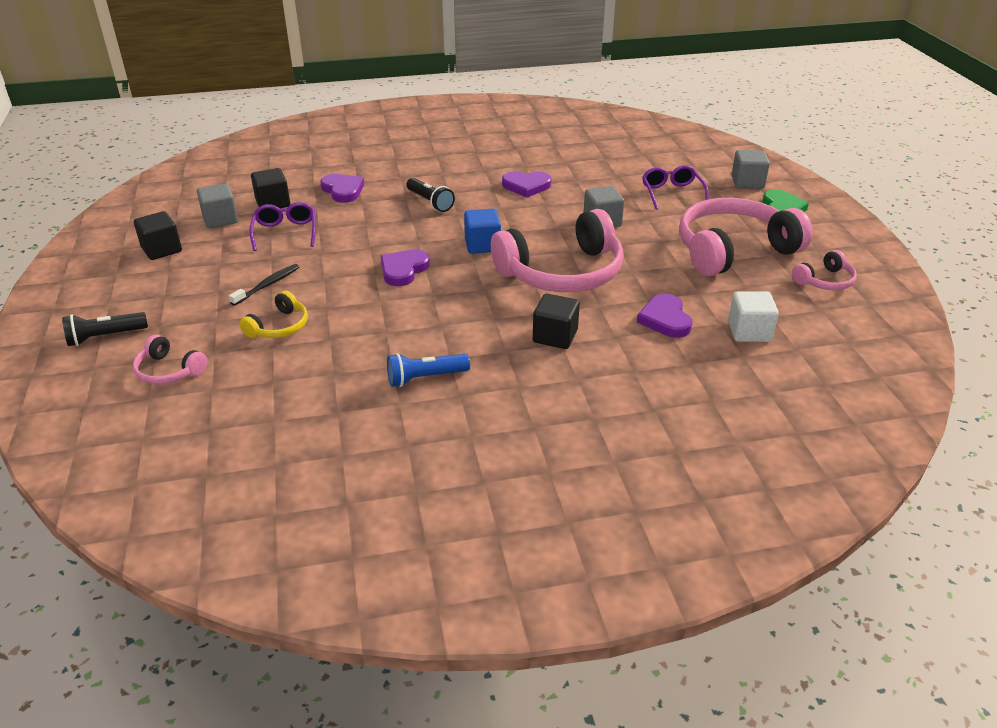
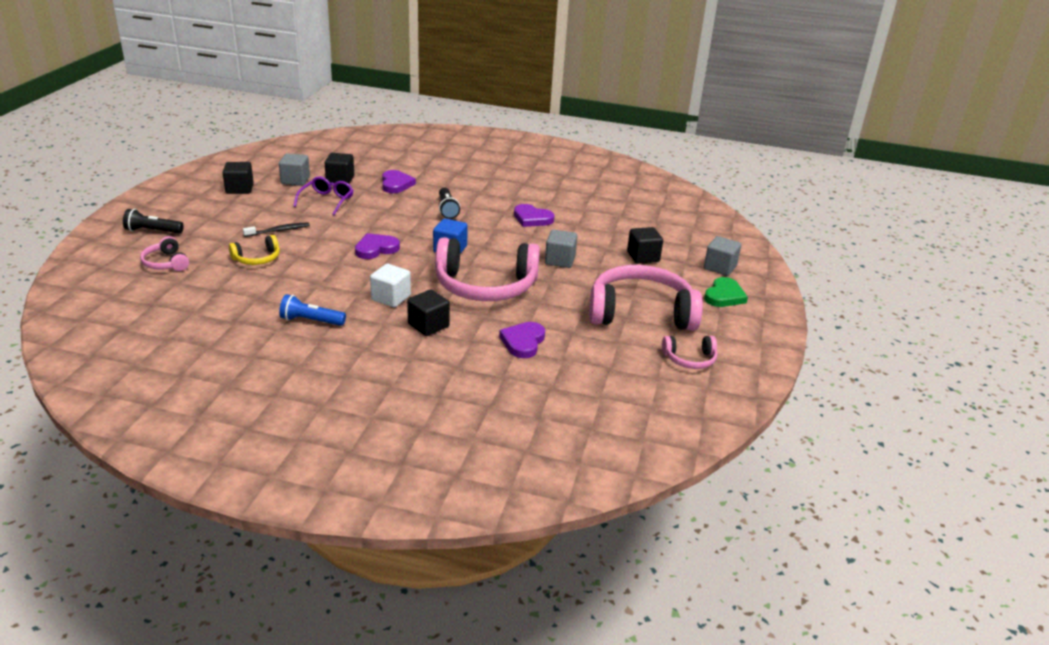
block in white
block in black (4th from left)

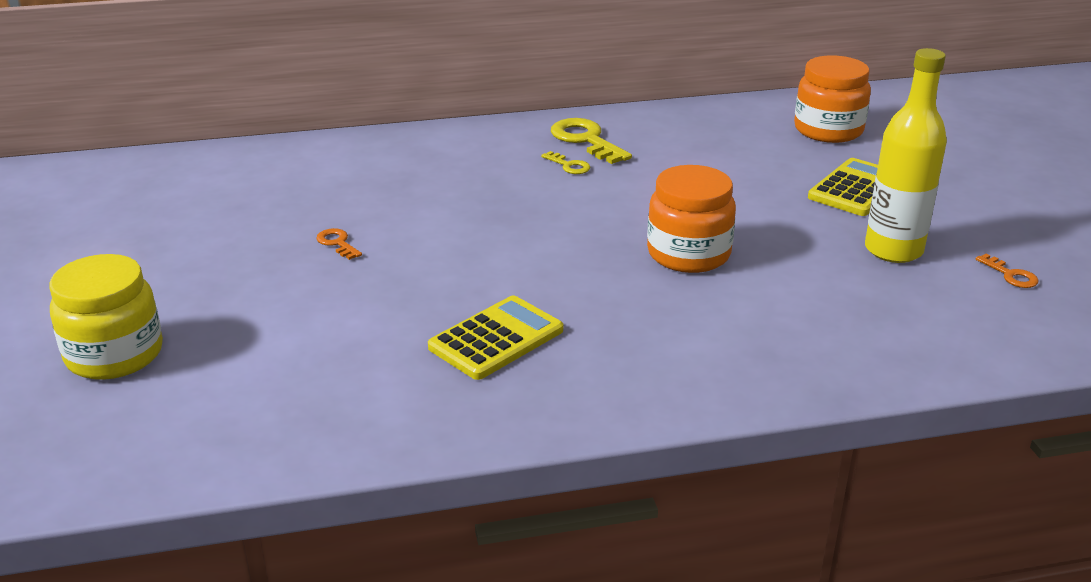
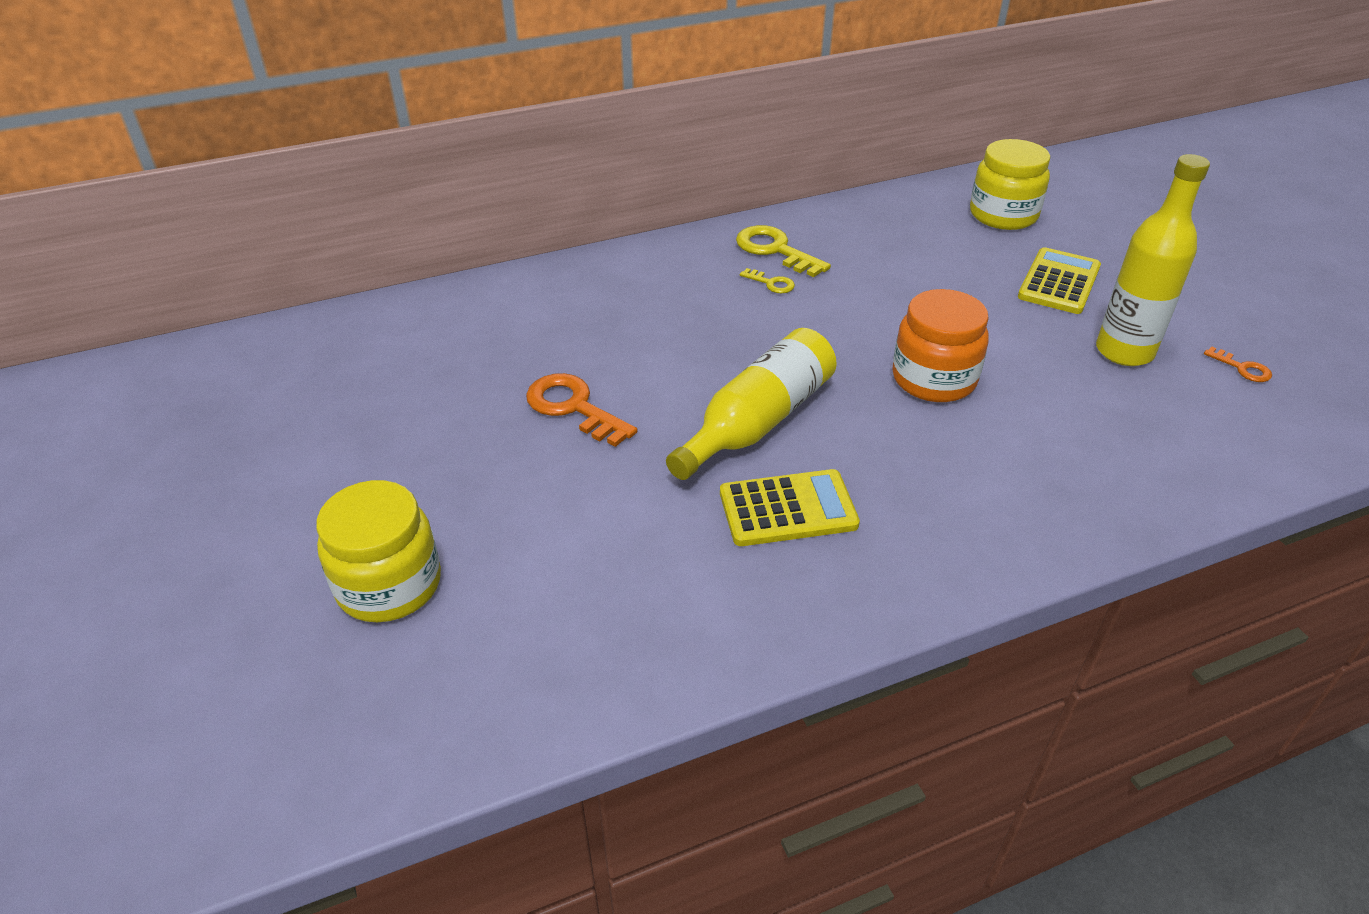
bottle in golden (1st from left)
jam jar in golden (2nd from left)
calculator in golden (1st from left)
key in bright orange (1st from left)

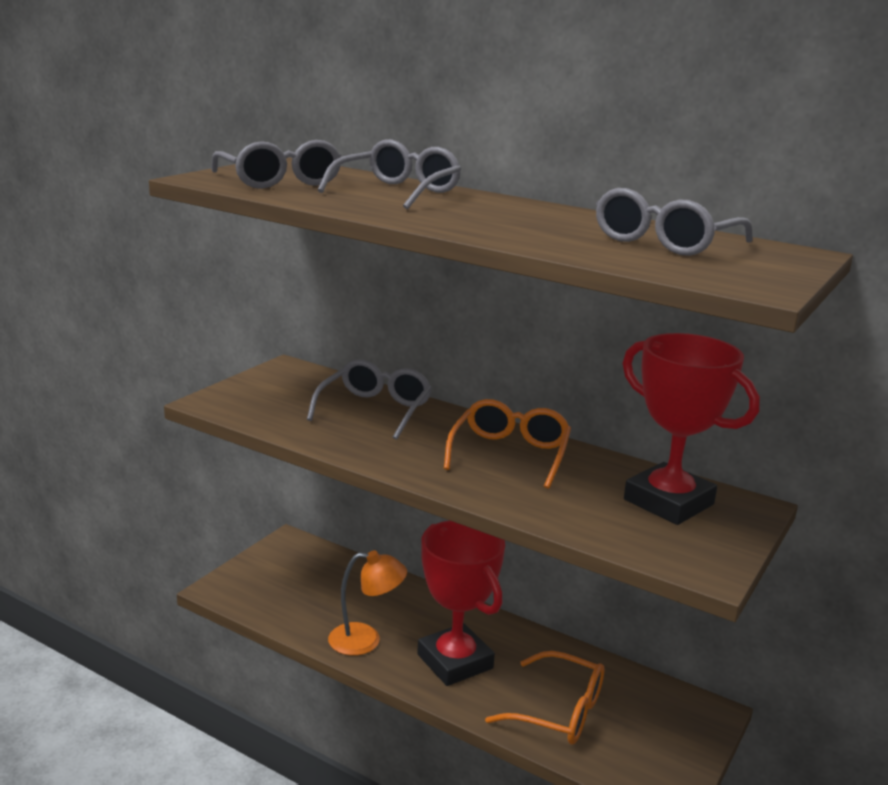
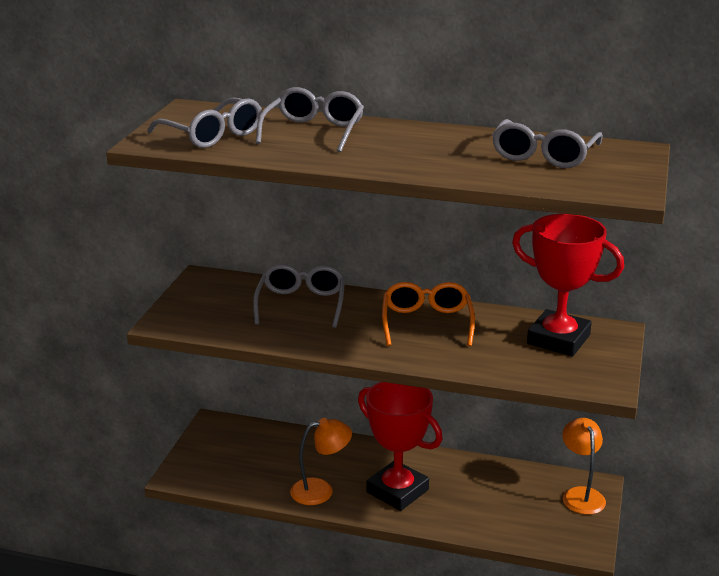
spectacles in bright orange (2nd from left in the first image)
desk lamp in bright orange (2nd from left)

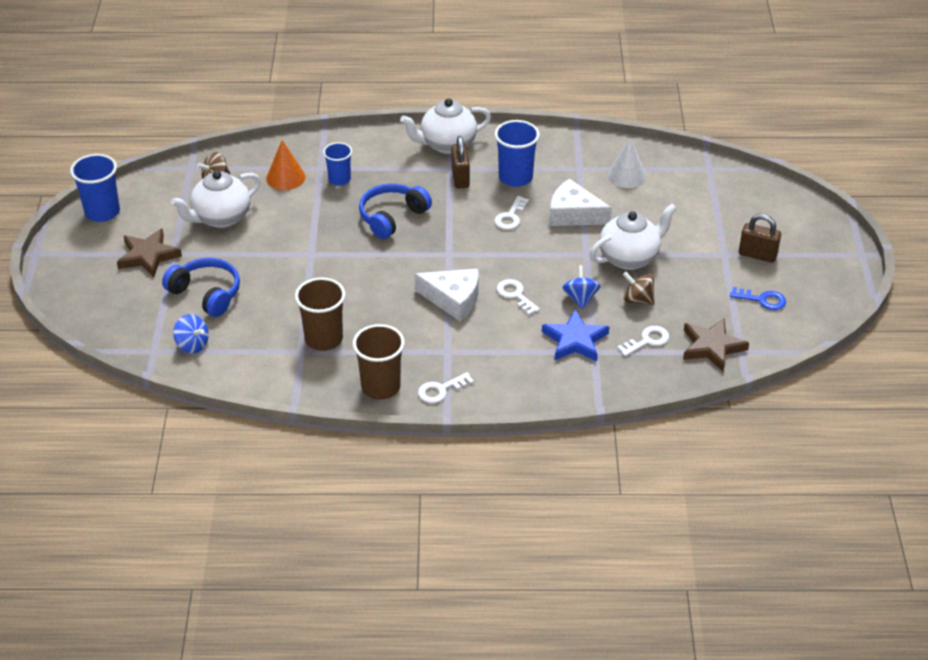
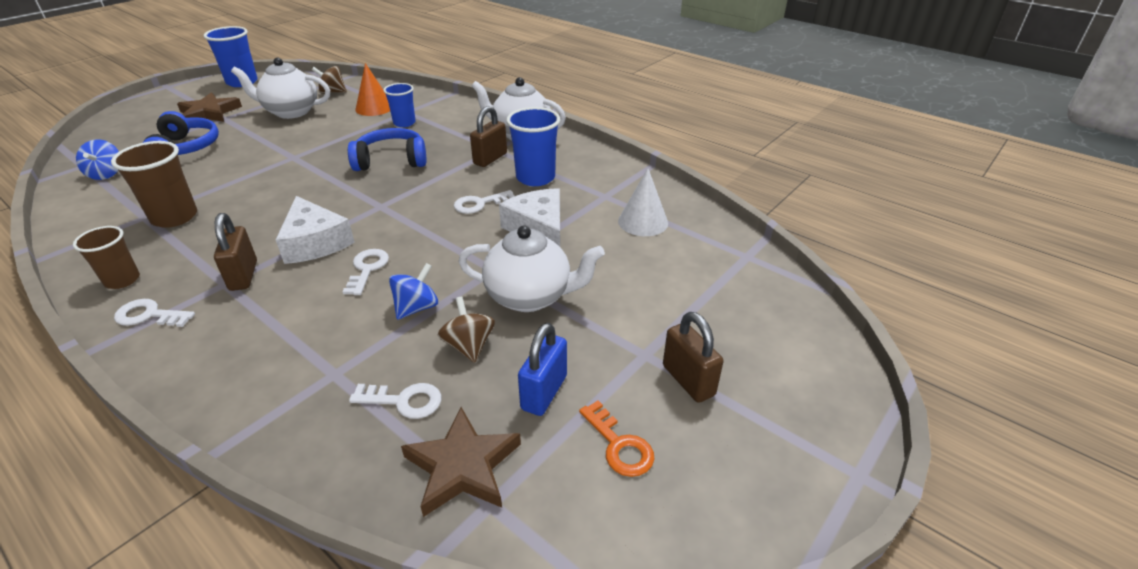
star in cobalt
lock in dark brown (1st from left)
lock in cobalt
key in bright orange
tumbler in dark brown (1st from left)

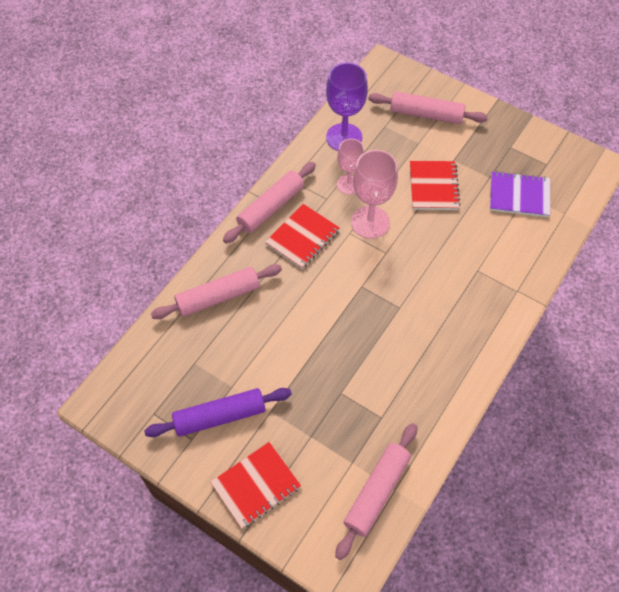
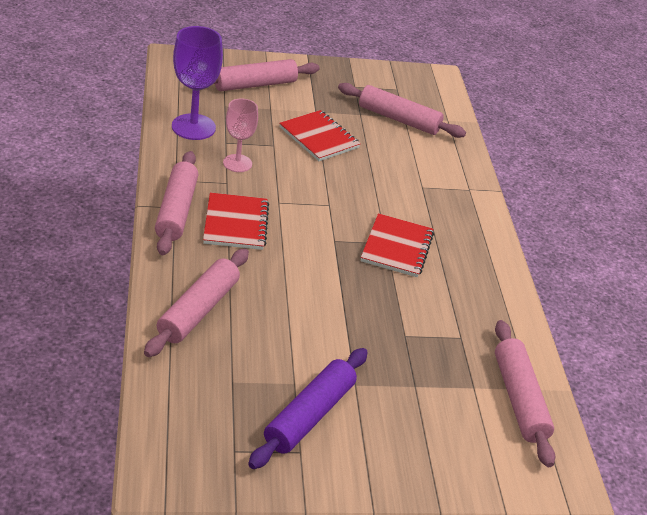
wine glass in rosy (2nd from left in the first image)
exercise book in crimson (3rd from left)
pastry roller in rosy (4th from left)

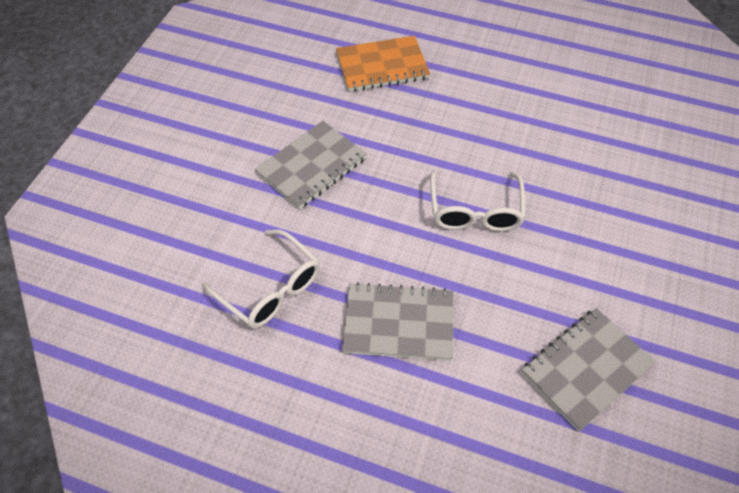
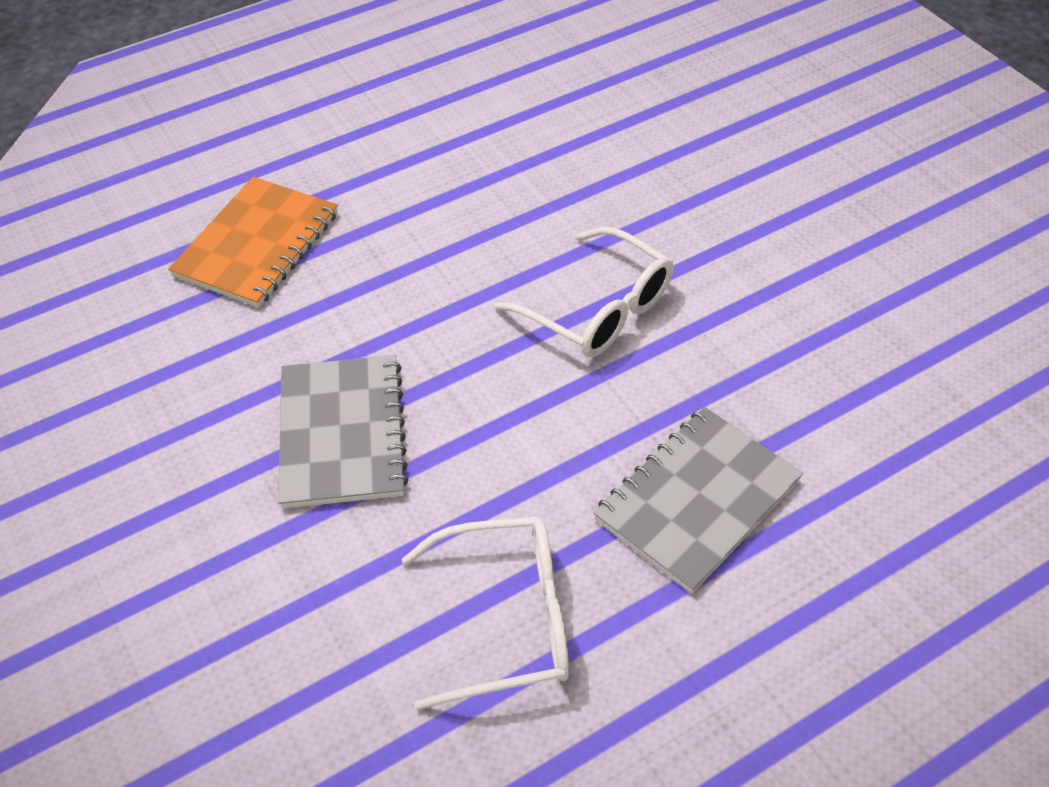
exercise book in ash-grey (3rd from left in the first image)

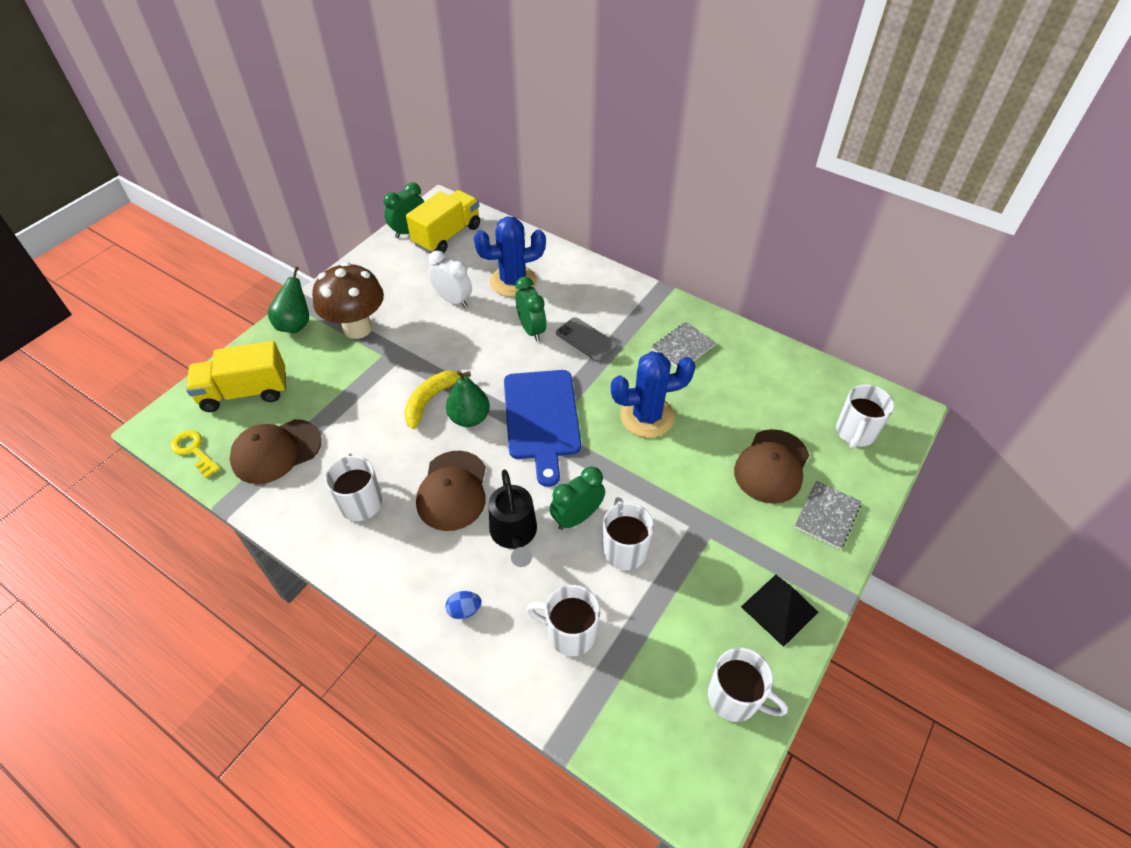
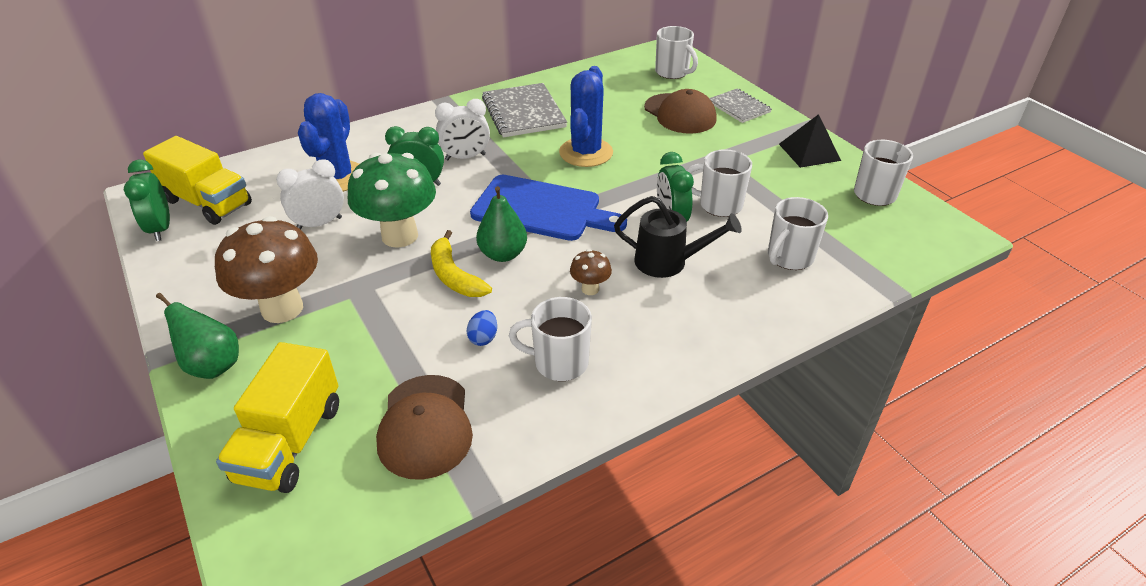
key in golden
toadstool in emerald
toy egg in cobalt
toadstool in dark brown (2nd from left)
alarm clock in white (2nd from left)
truck in golden (1st from left)
exercise book in ash-grey (1st from left)

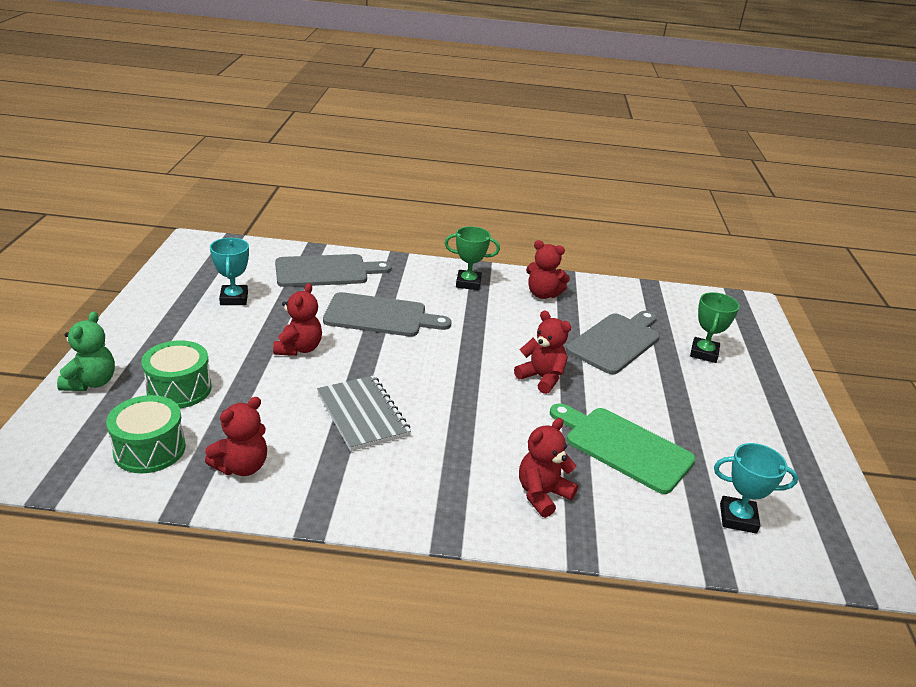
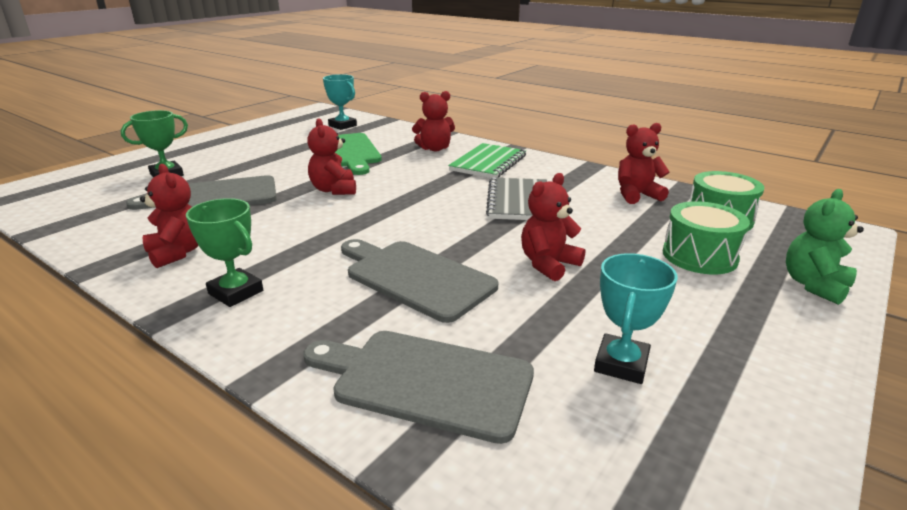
exercise book in emerald

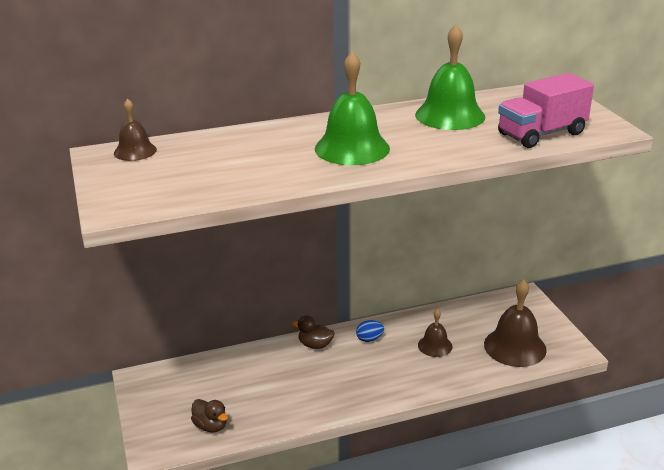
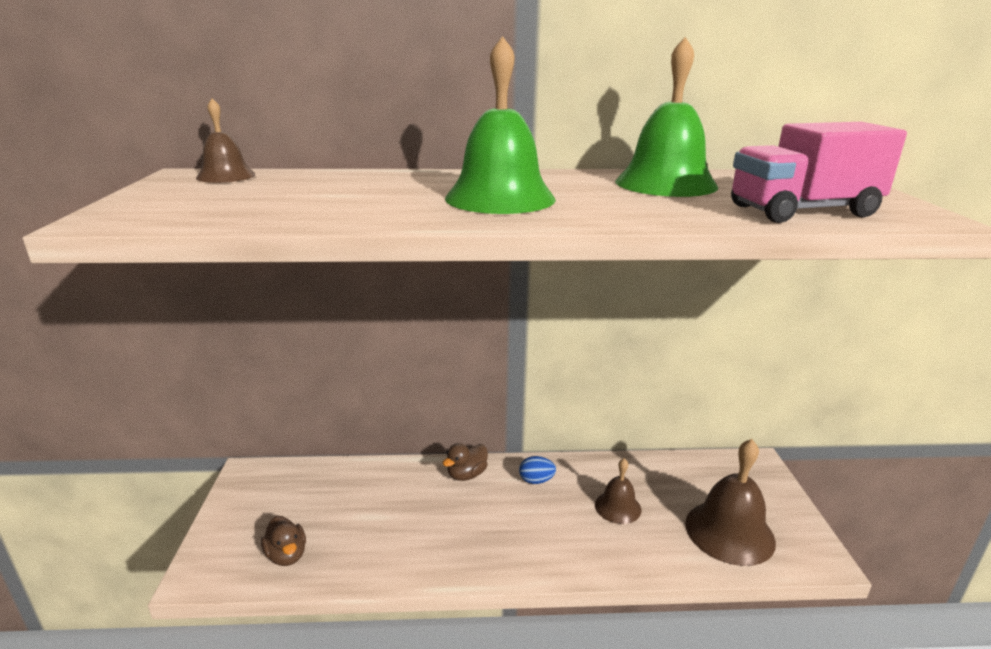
toy duck in dark brown (2nd from left)

